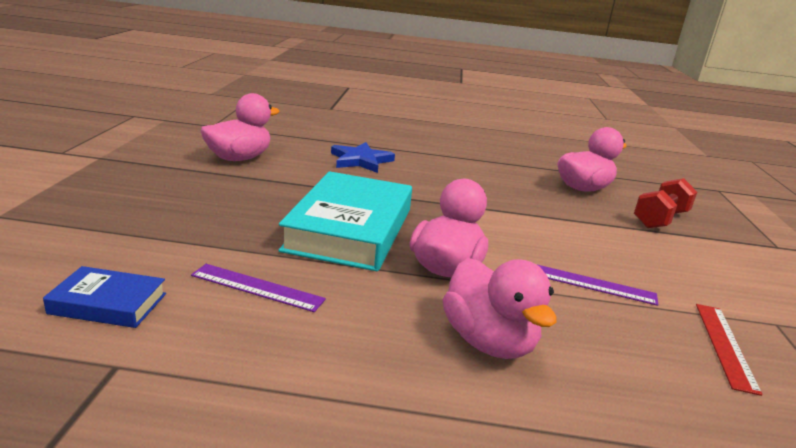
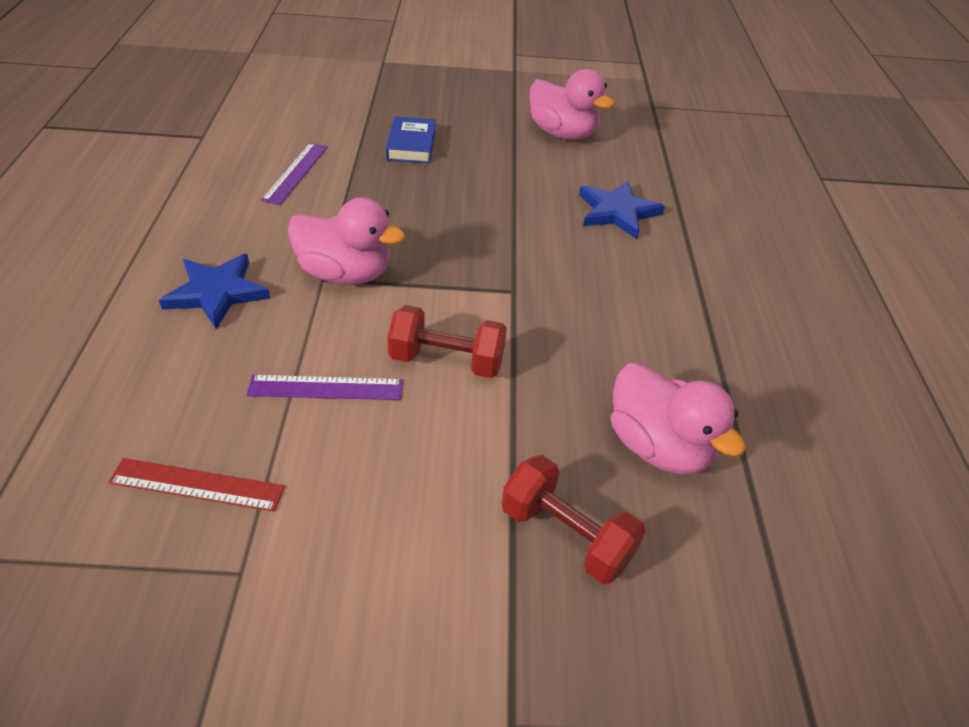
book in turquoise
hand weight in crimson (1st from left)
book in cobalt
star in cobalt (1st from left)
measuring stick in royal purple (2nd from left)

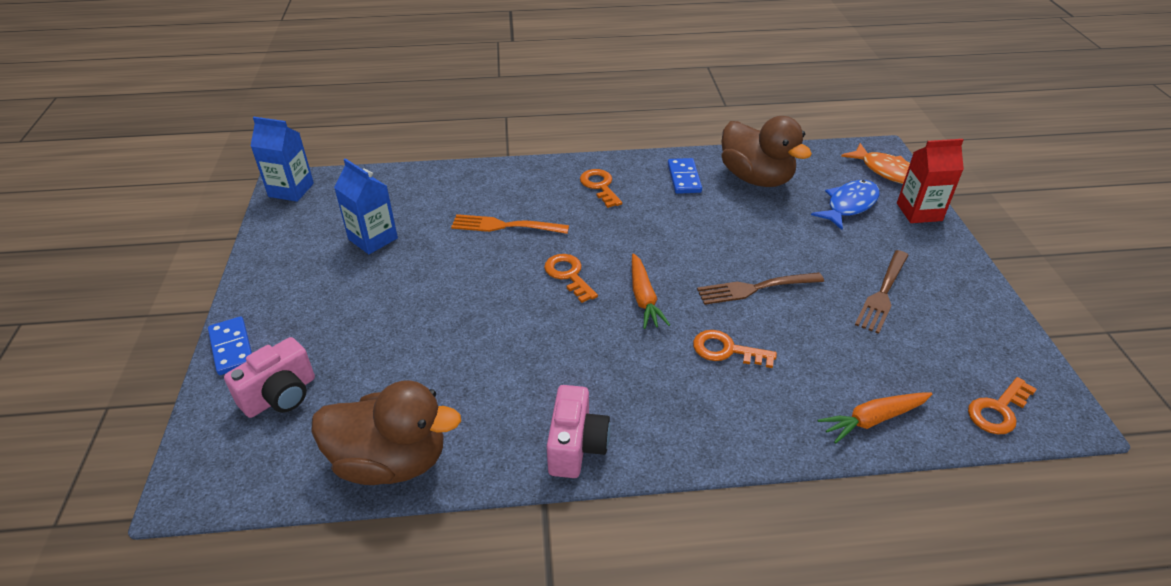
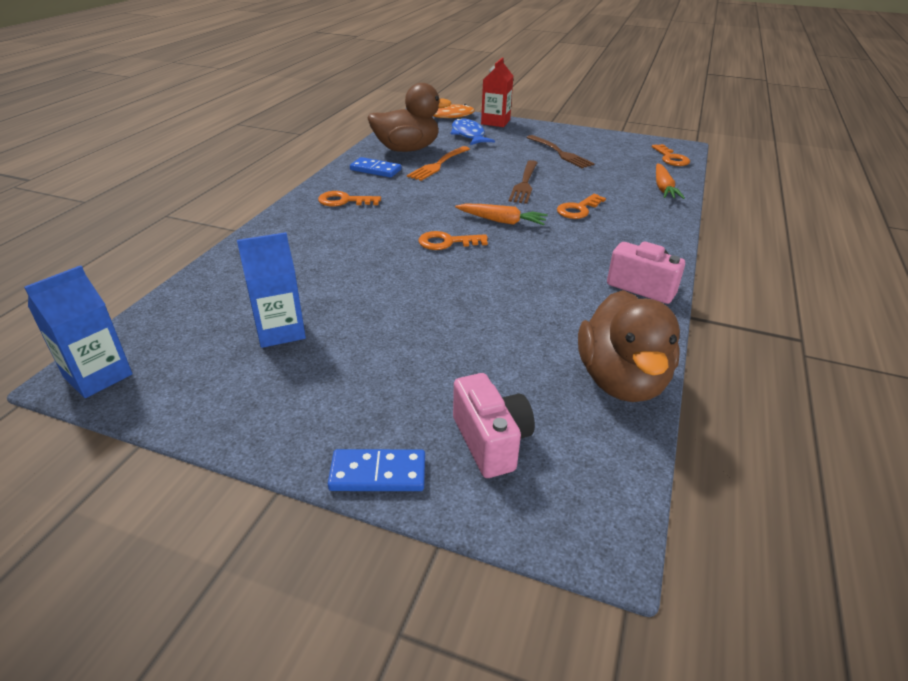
dinner fork in bright orange
toy duck in dark brown (2nd from left)

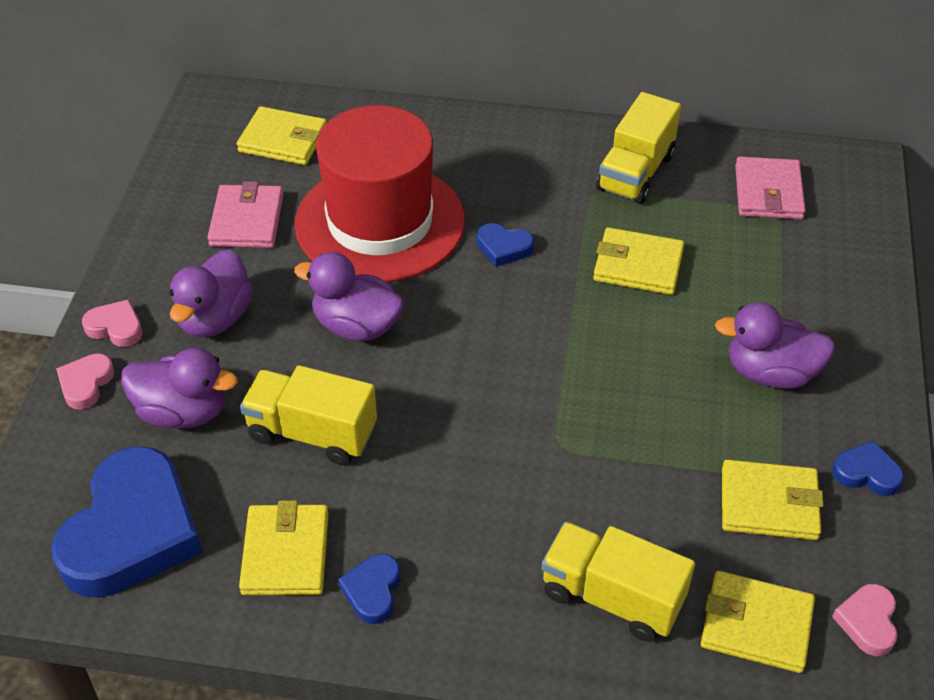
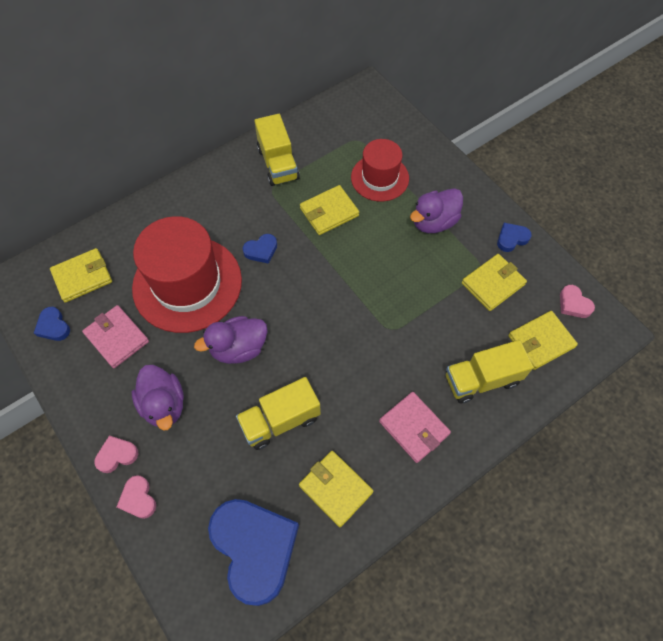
toy duck in royal purple (1st from left in the first image)
top hat in crimson (2nd from left)
love heart in cobalt (1st from left)
card wallet in rosy (2nd from left)

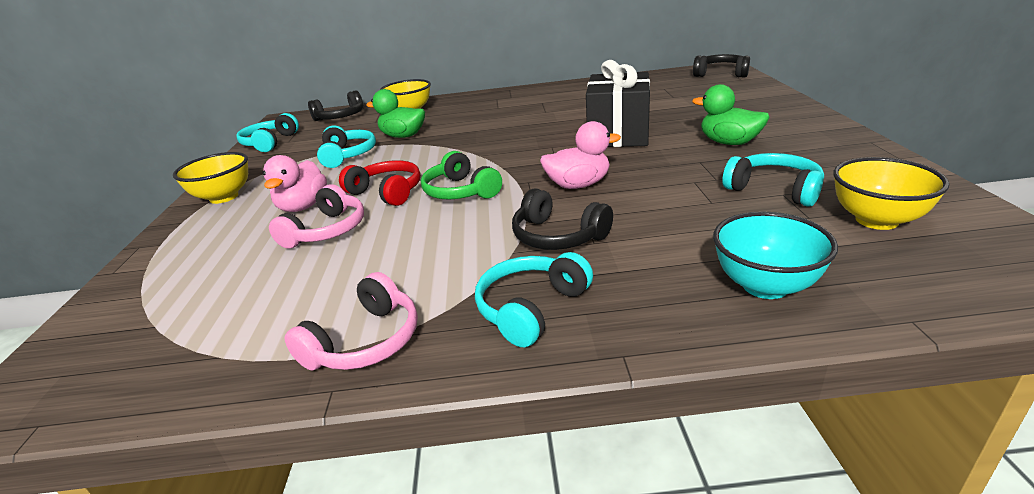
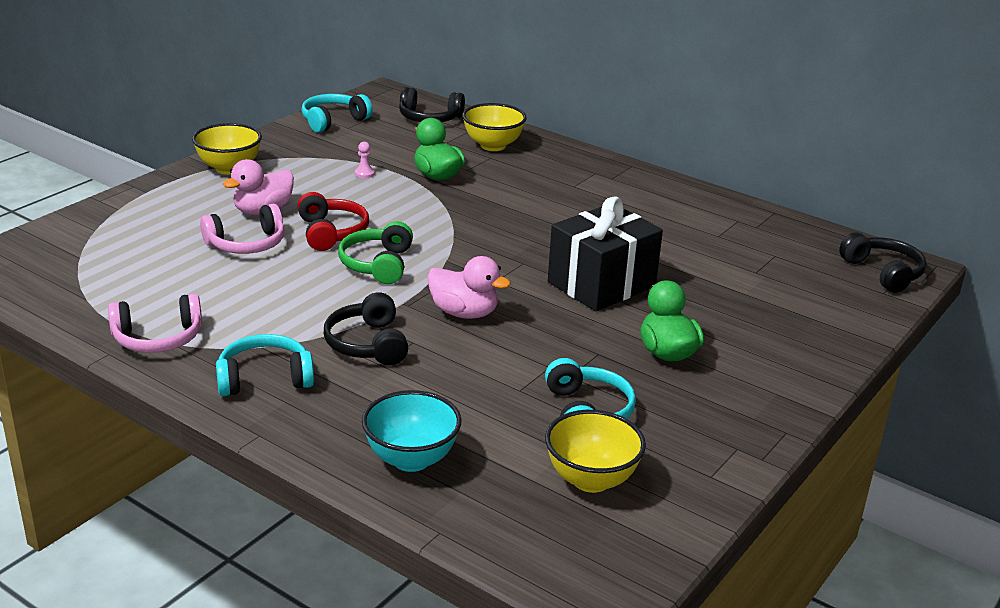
pawn in rosy

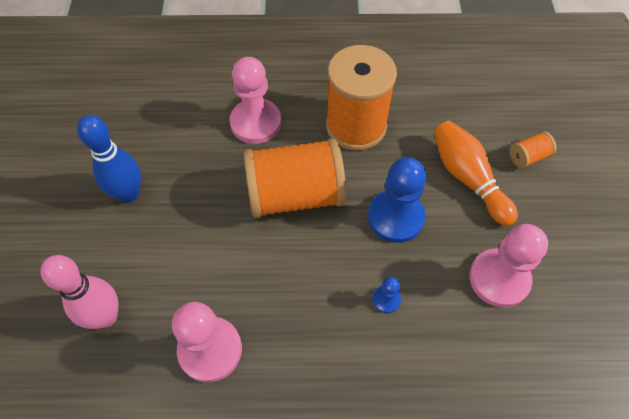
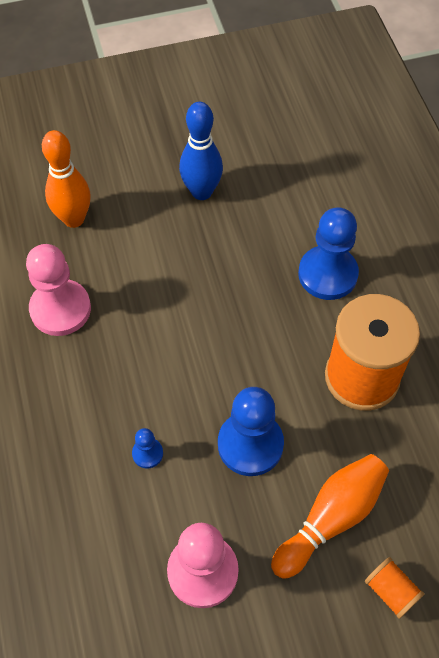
reel of thread in bright orange (1st from left in the first image)
skittle in bright orange (1st from left)
pawn in cobalt (3rd from left)

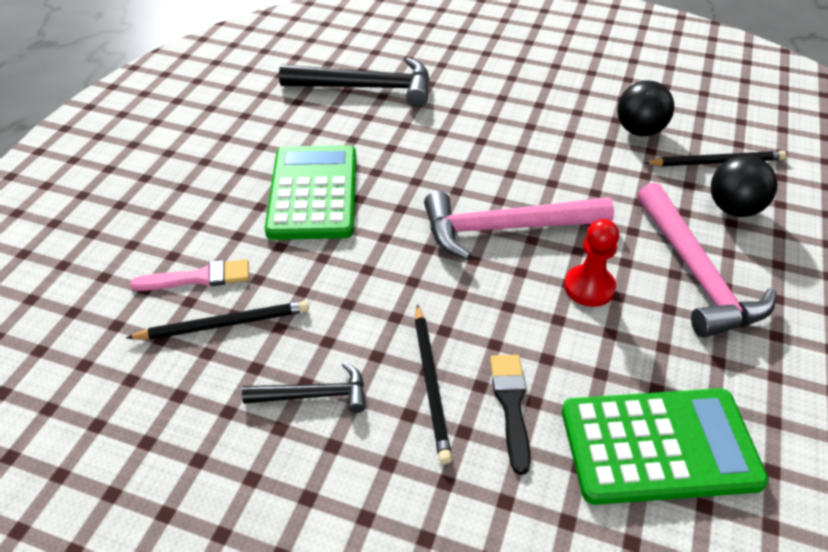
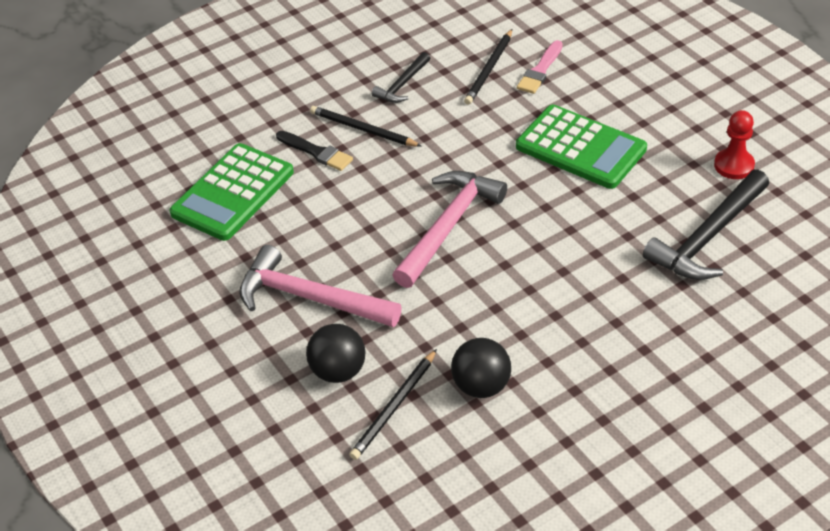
pawn in crimson

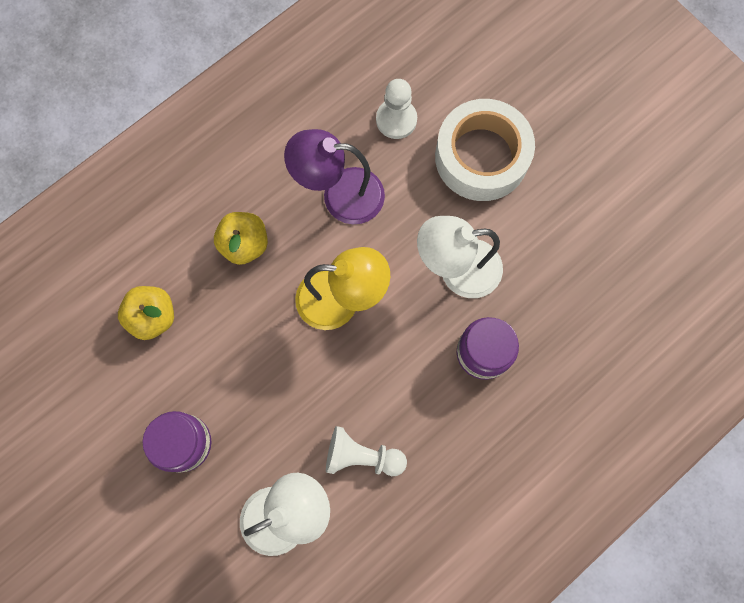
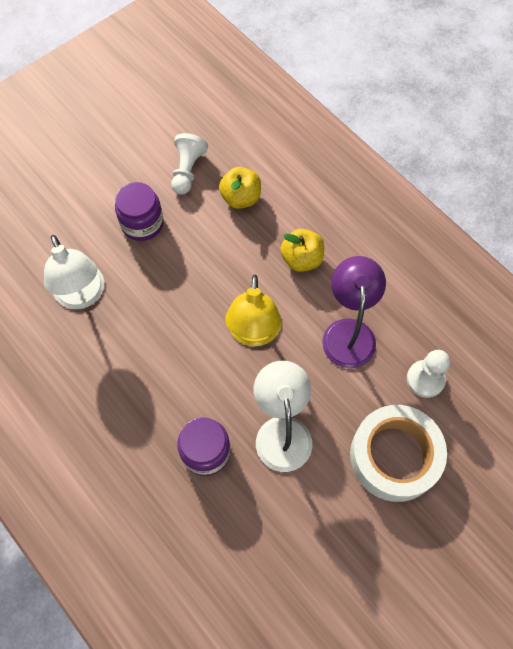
pawn in white (1st from left)

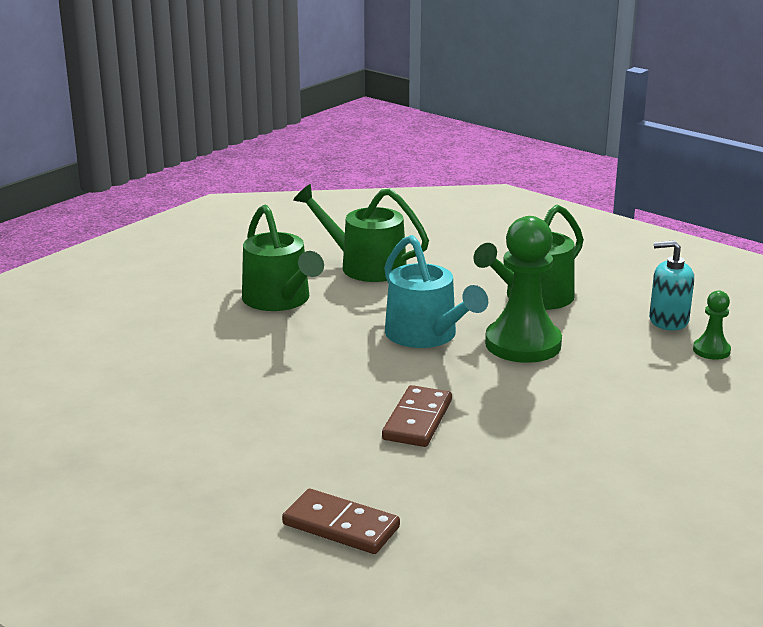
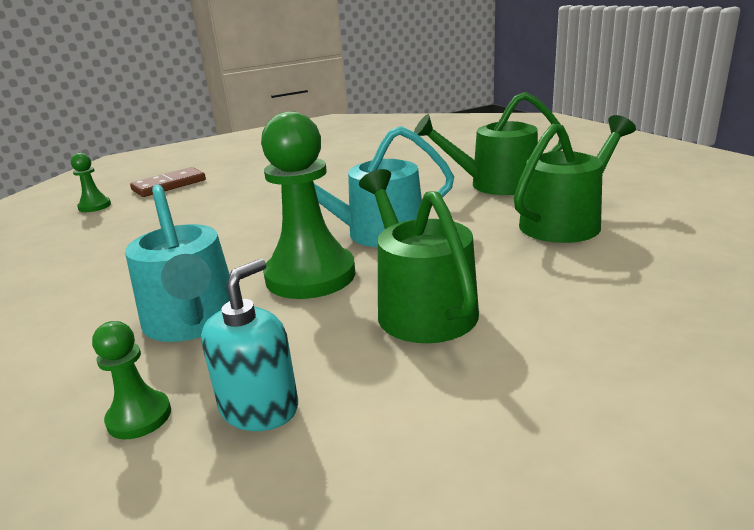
domino piece in dark brown (2nd from left in the first image)
pawn in emerald (1st from left)
watering can in turquoise (1st from left)

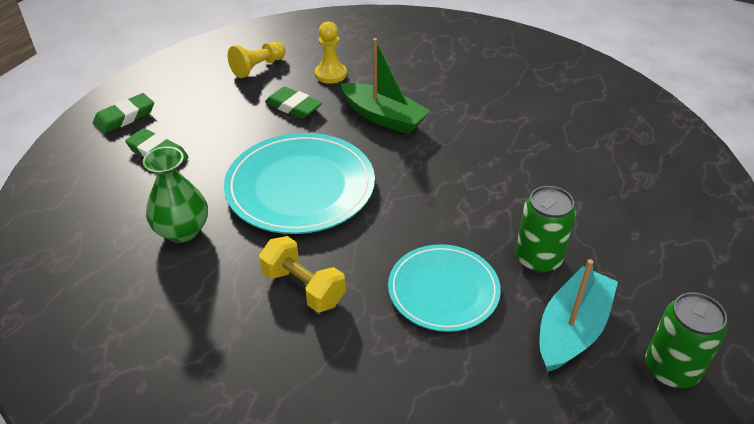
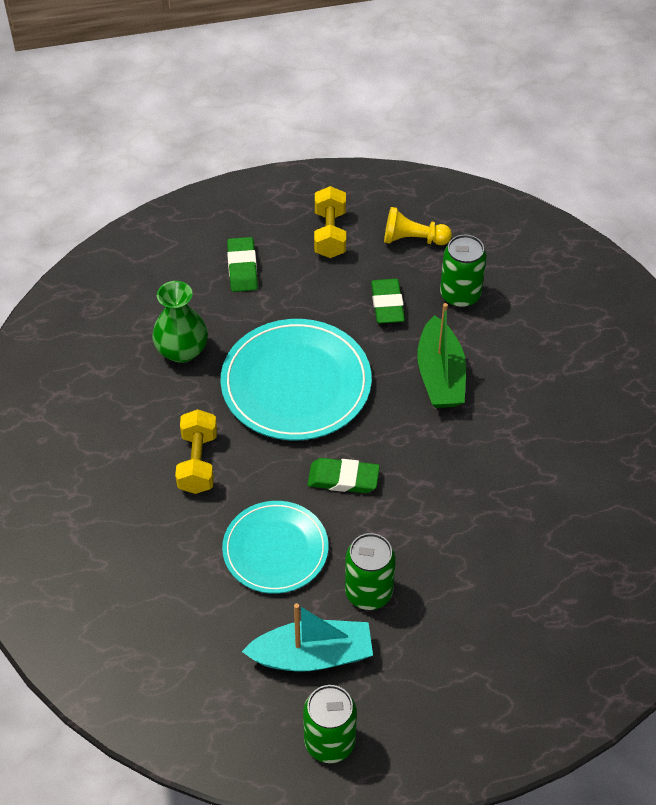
hand weight in golden (2nd from left)
eraser in emerald (2nd from left)
can in emerald (3rd from left)

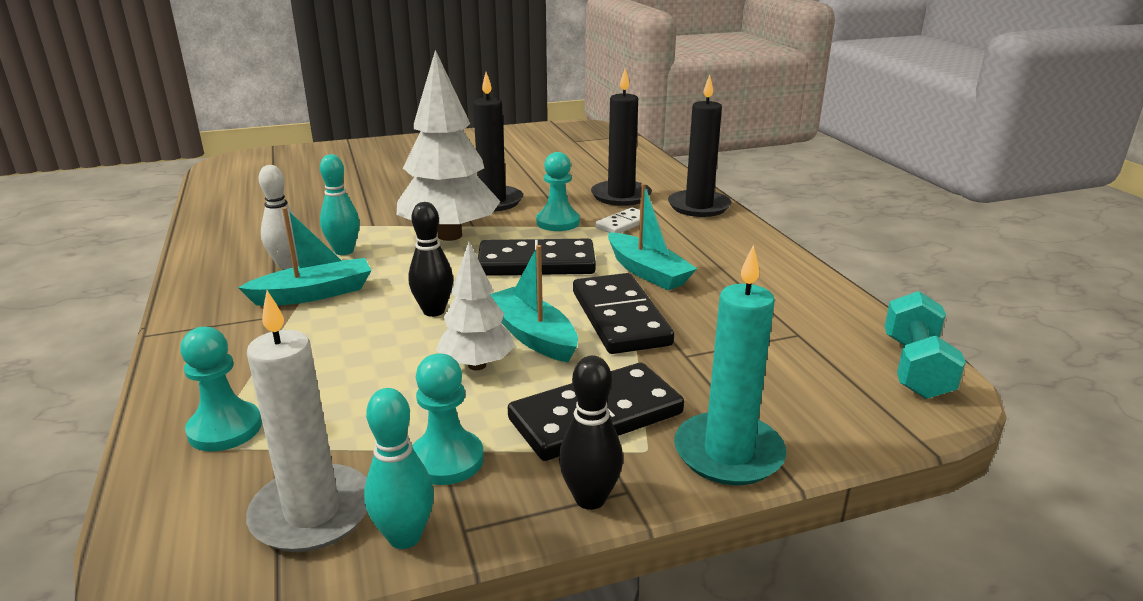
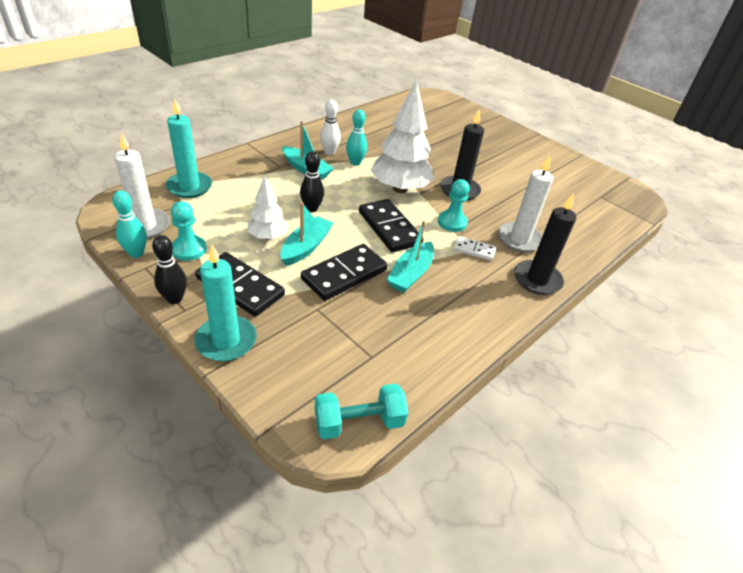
pillar candle in turquoise (1st from left)
pillar candle in white (2nd from left)

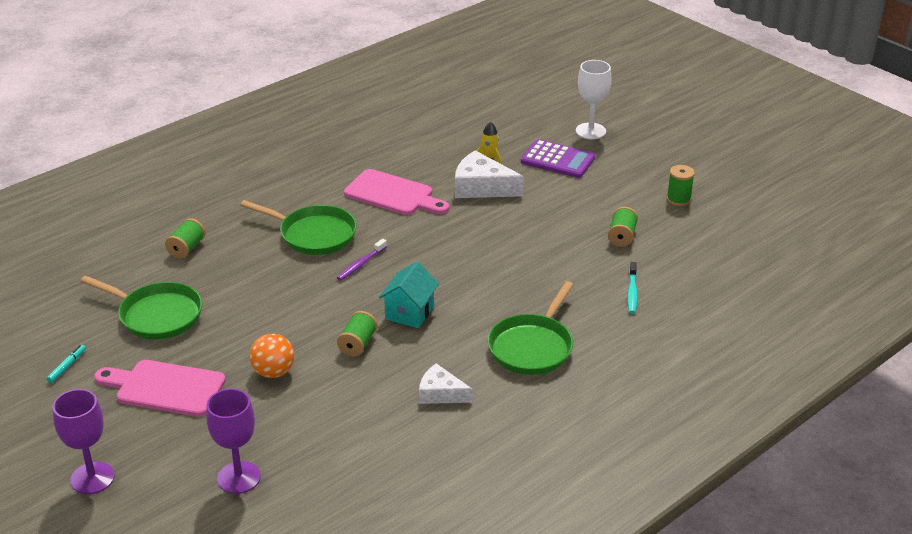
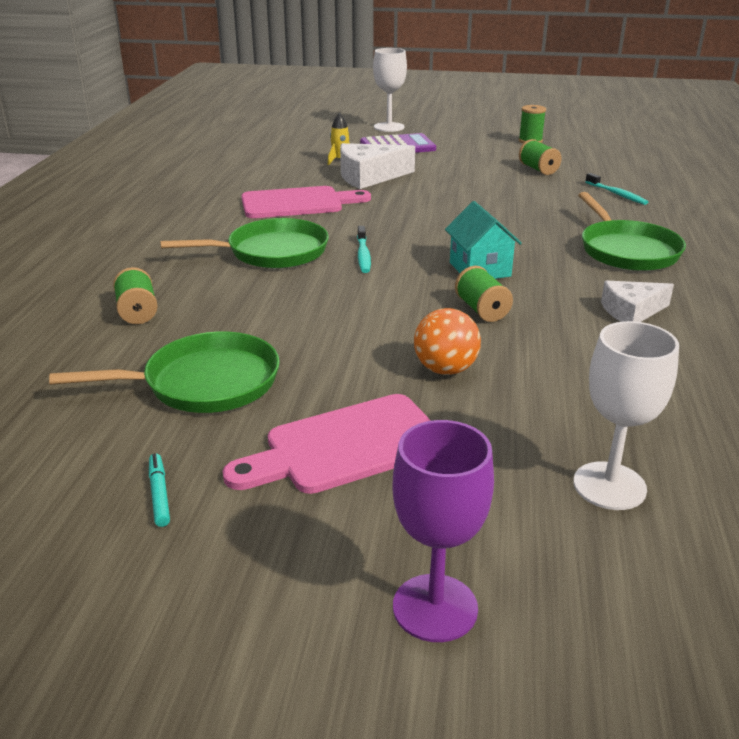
wine glass in white (2nd from left)
dental brush in turquoise (1st from left)

